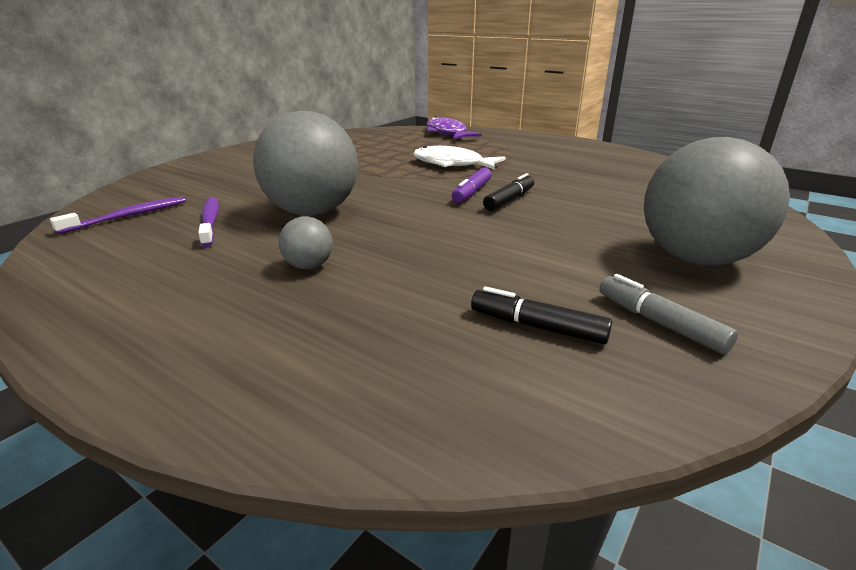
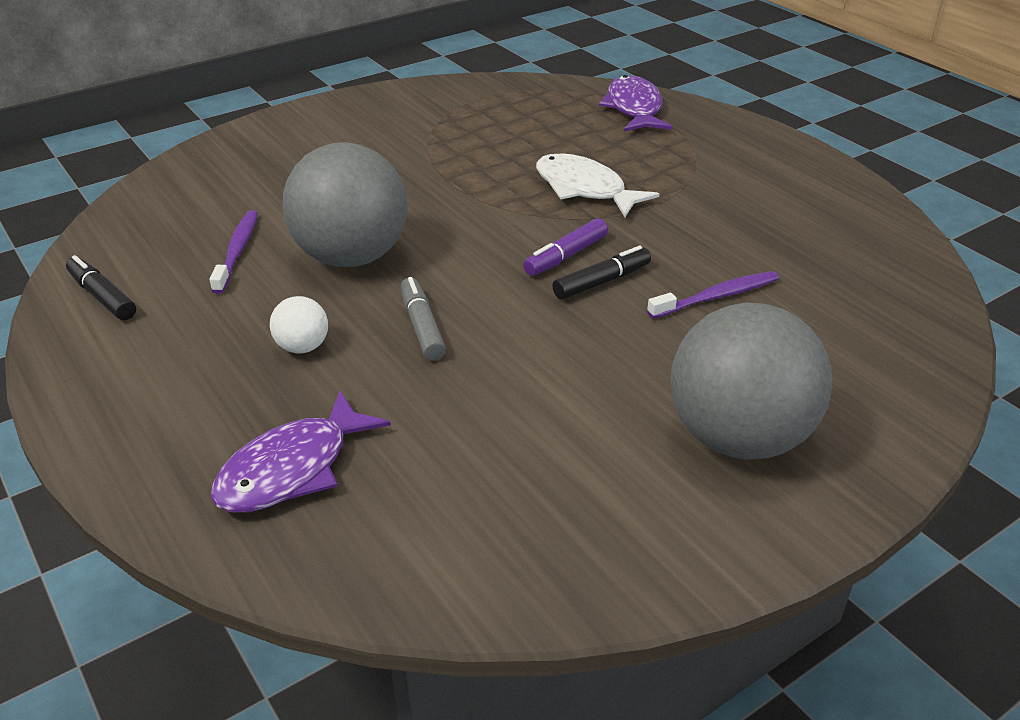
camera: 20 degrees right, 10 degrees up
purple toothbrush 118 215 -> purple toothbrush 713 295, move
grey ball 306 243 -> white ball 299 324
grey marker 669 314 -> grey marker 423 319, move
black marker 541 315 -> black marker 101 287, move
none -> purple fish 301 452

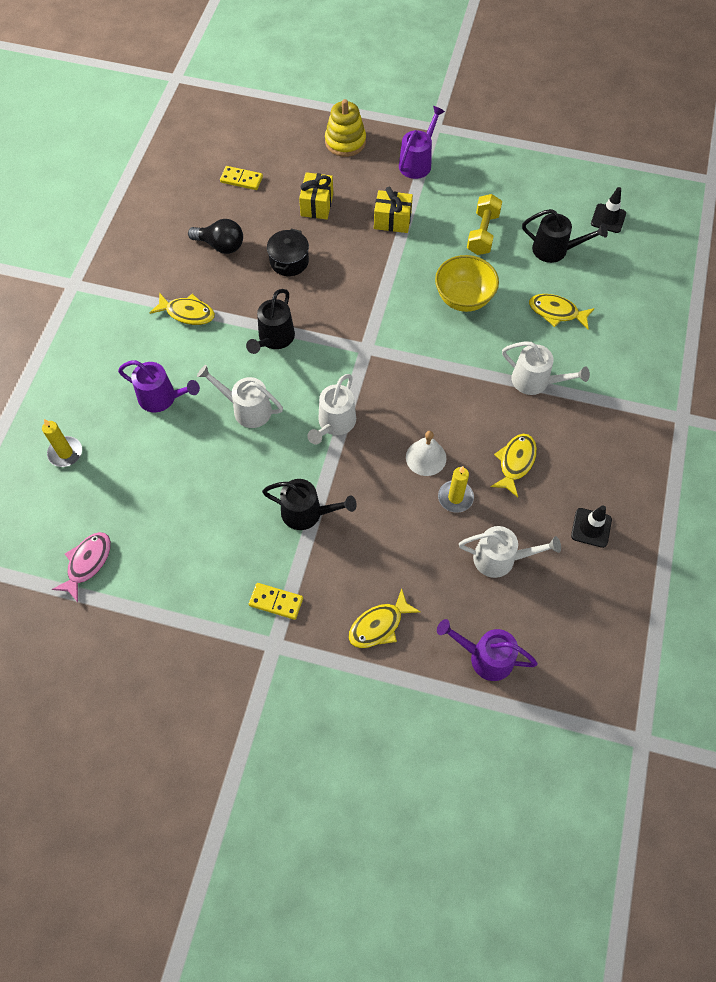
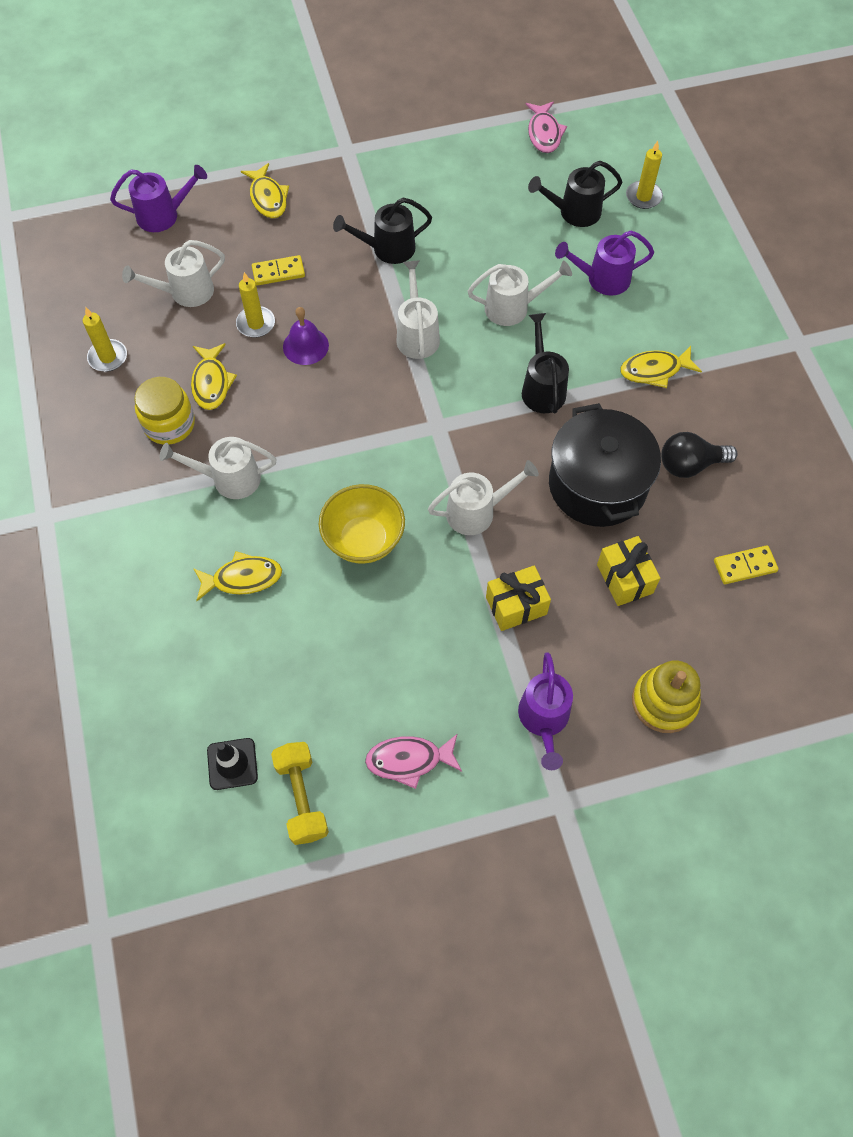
camera: 150 degrees right, 0 degrees up
yellow dumbbell 484 224 -> yellow dumbbell 300 793, move
black watering can 565 236 -> black watering can 575 194, move
black pot 288 252 -> black pot 605 465, x1.88
white bell 426 453 -> purple bell 306 336
black traffic cone 591 526 -> yellow candle 105 340
yellow domino 276 601 -> yellow domino 278 270, move
yellow fish 384 618 -> yellow fish 265 190, 135 degrees clockwise
none -> yellow jar 164 411
none -> white watering can 483 497
none -> pink fish 413 761

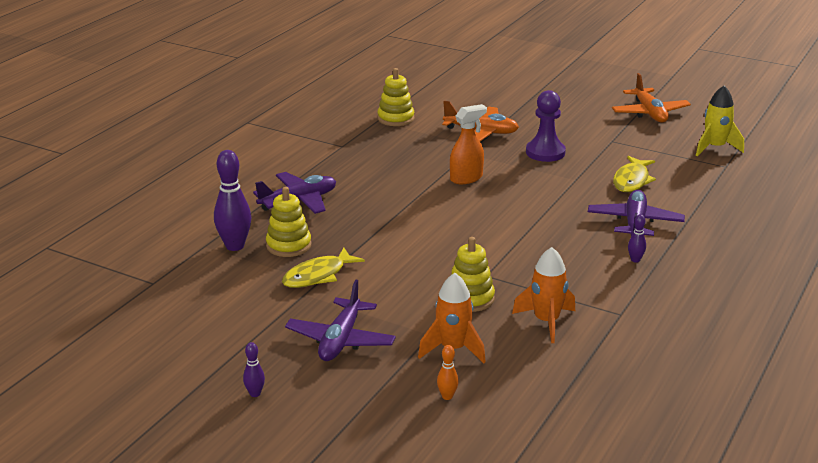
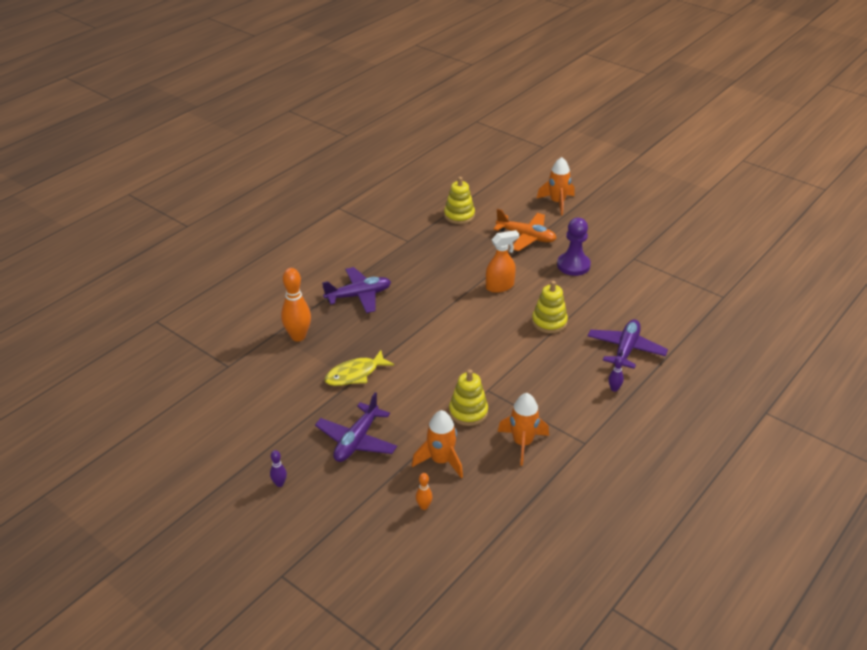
camera: 10 degrees right, 10 degrees up
orange plane 651 98 -> none
yellow rocket 720 121 -> none
purple bowling pin 232 200 -> orange bowling pin 296 304
yellow fish 634 174 -> none
yellow stacking toy 288 222 -> yellow stacking toy 550 307, move
none -> orange rocket 555 186

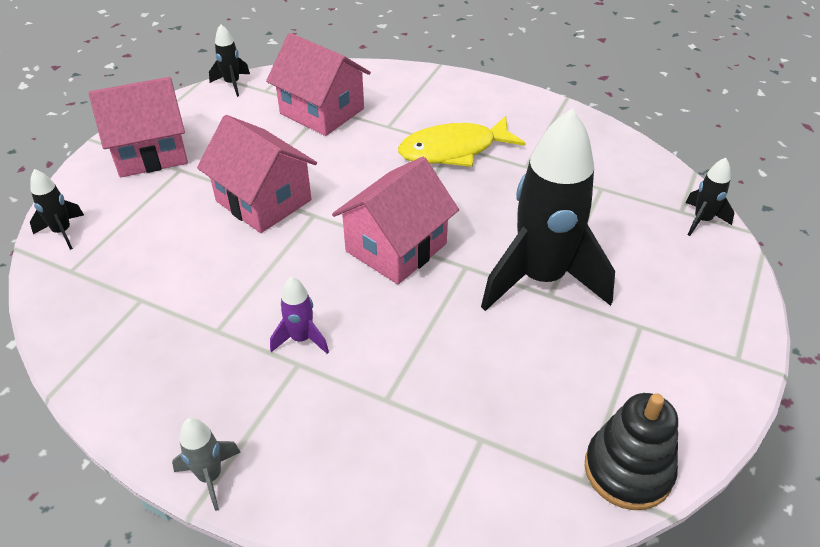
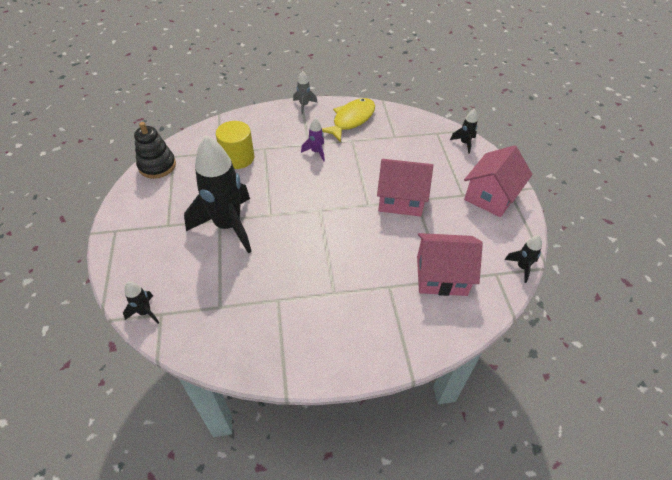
camera: 145 degrees right, 5 degrees up
yellow fish 462 141 -> yellow fish 348 120, move
pink house 395 220 -> none
none -> yellow cylinder 235 145

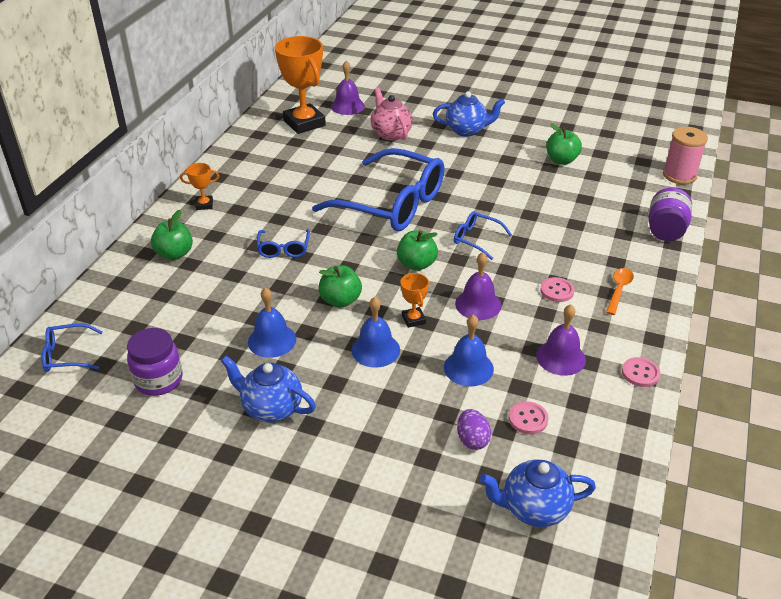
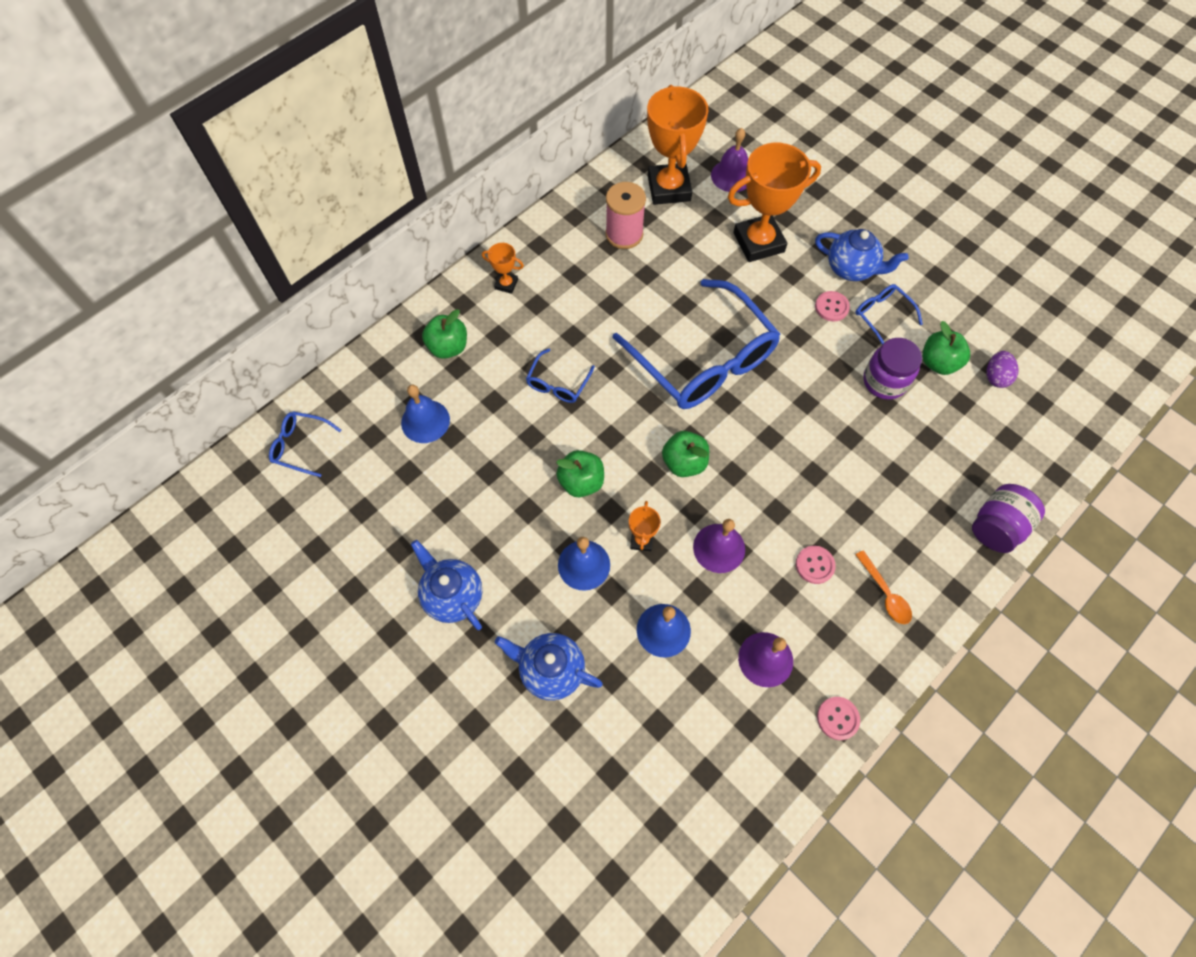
camera: 25 degrees right, 25 degrees up
pink teapot 392 114 -> orange trophy 774 202
pink spool 685 155 -> pink spool 625 215, move
blue glasses 483 235 -> blue glasses 889 314, move
orange spoon 620 291 -> orange spoon 883 587, 105 degrees clockwise
blue bell 272 322 -> blue bell 425 414, move
purple jar 155 362 -> purple jar 892 369, move
pink button 528 417 -> pink button 832 306, move
purple egg 474 429 -> purple egg 1002 369, move
blue teapot 538 493 -> blue teapot 549 667, move

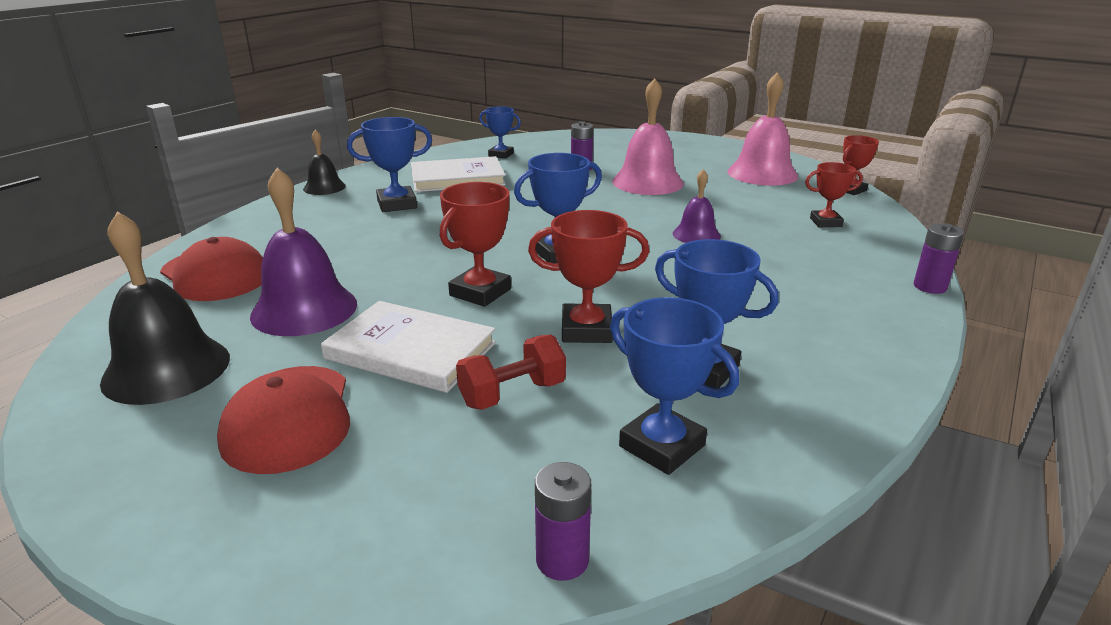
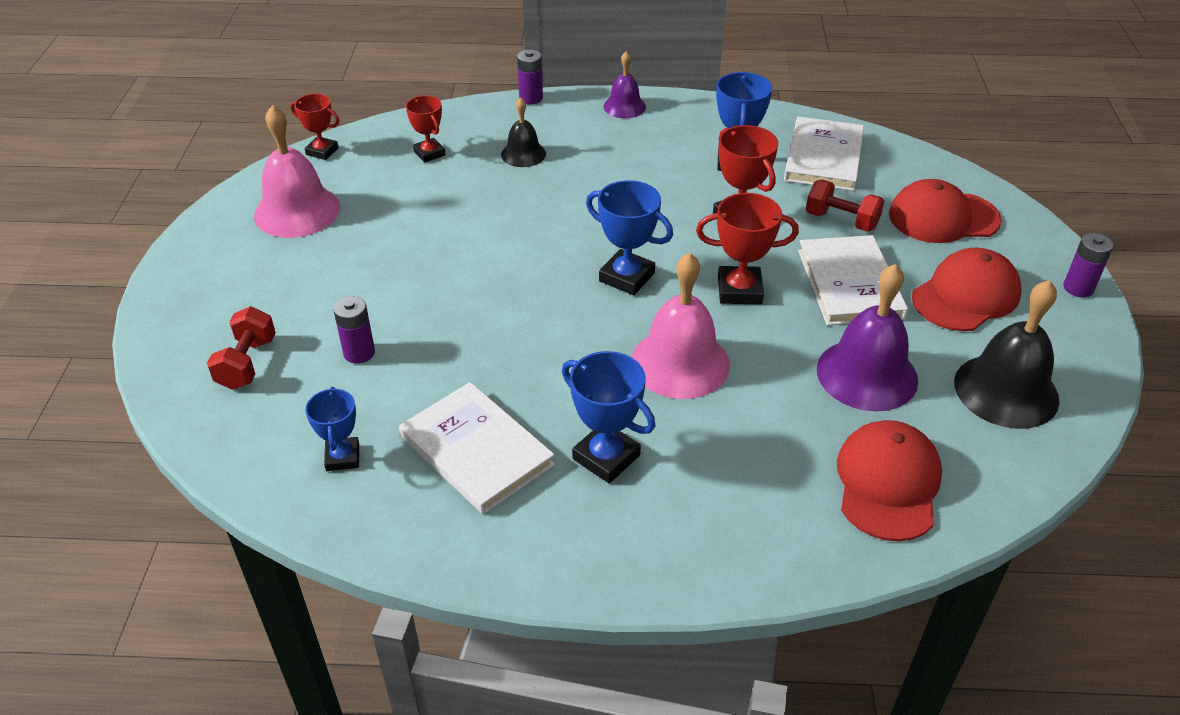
camera: 120 degrees left, 15 degrees up
pink bell 648 136 -> pink bell 681 325, move
black bell 324 162 -> black bell 523 132, move
purple bell 697 206 -> purple bell 625 84, move
blue trophy 674 386 -> white book 824 153
purple battery 563 521 -> purple battery 1088 265, move
none -> red cap 945 211
none -> red dumbbell 241 348

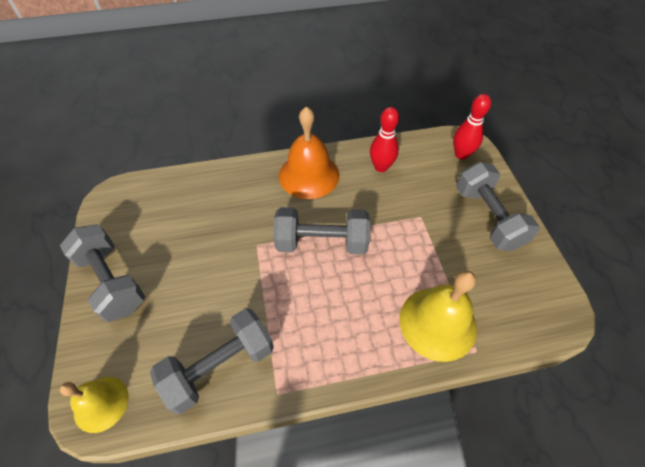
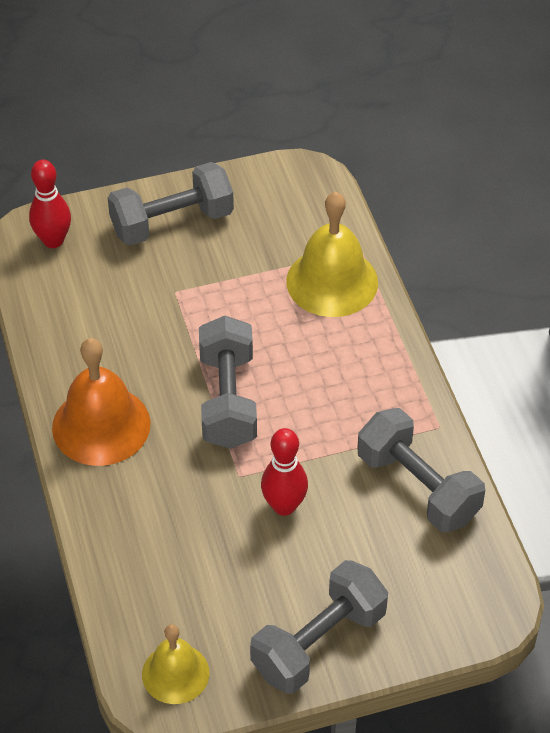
camera: 95 degrees left, 5 degrees down
red bowling pin 384 139 -> red bowling pin 284 472, move
yellow bell 94 405 -> yellow bell 175 664, move

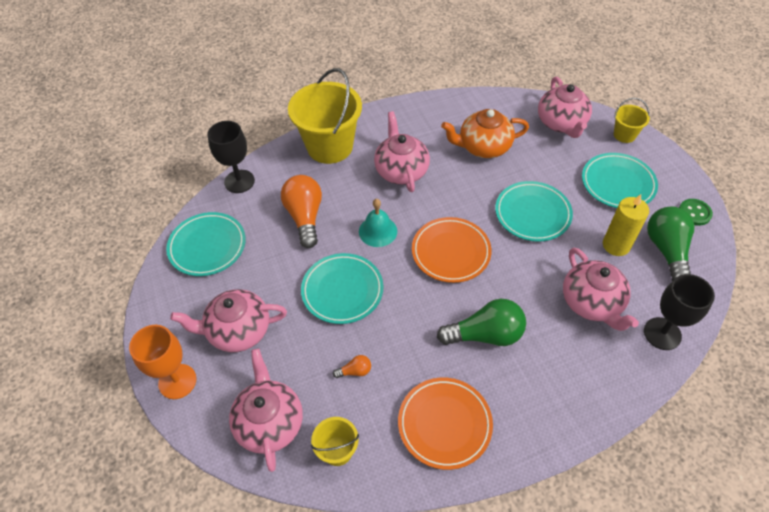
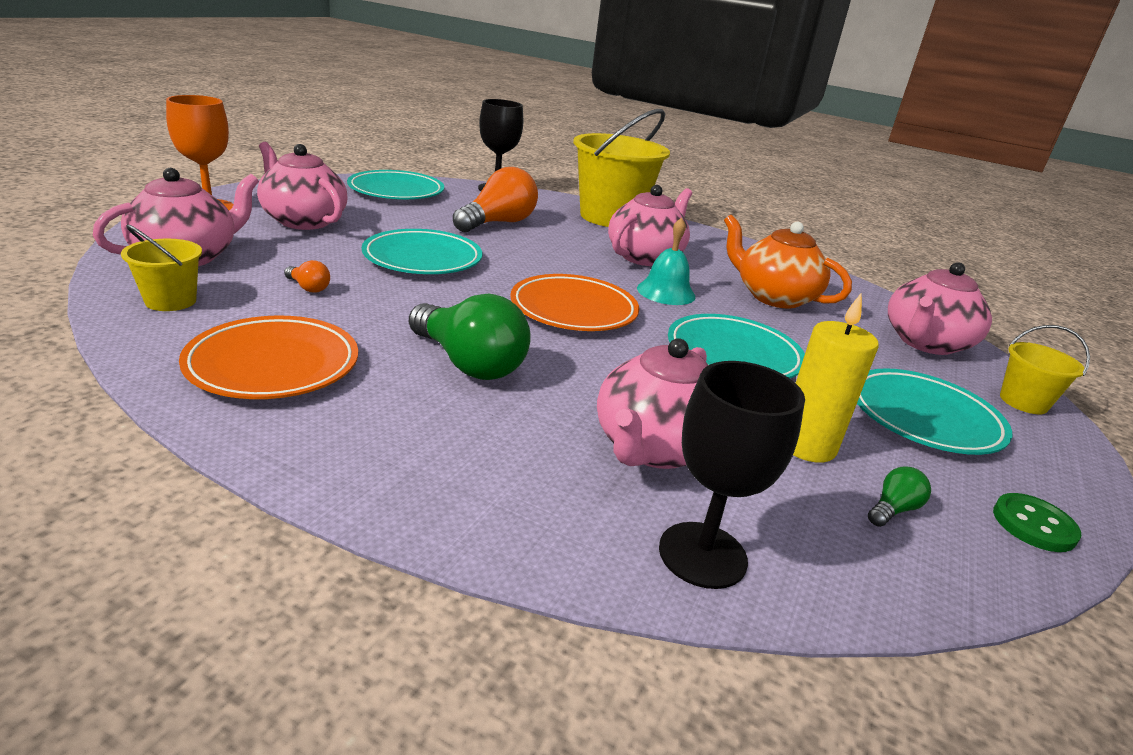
camera: 45 degrees right, 25 degrees down
turquoise bell 378 223 -> turquoise bell 666 261, move
green light bulb 671 243 -> green light bulb 899 496, x0.44

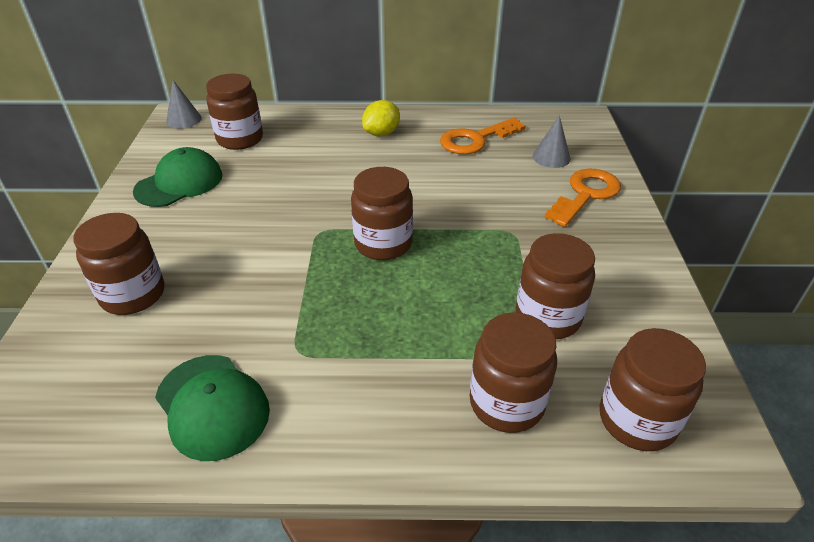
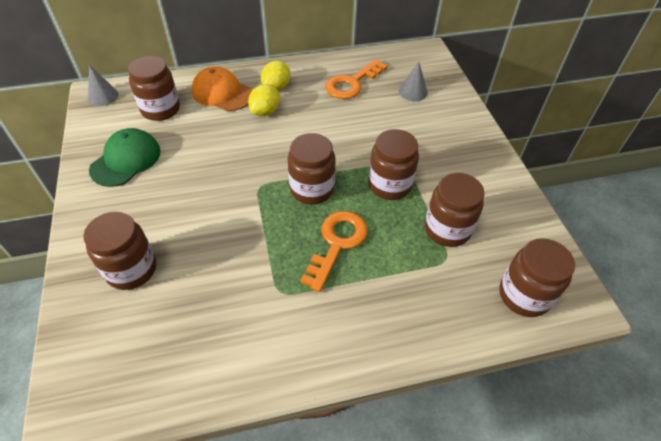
camera: 15 degrees left, 10 degrees up
orange key 583 197 -> orange key 334 251, move
brown jar 513 372 -> brown jar 393 164, move
green cap 212 408 -> none
none -> orange cap 222 88
none -> yellow lemon 264 100

